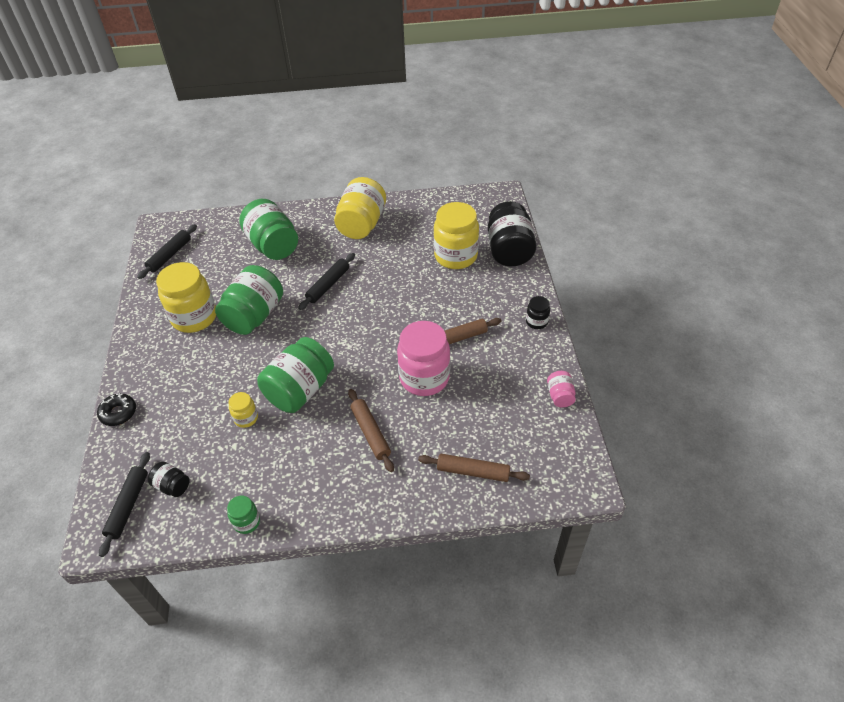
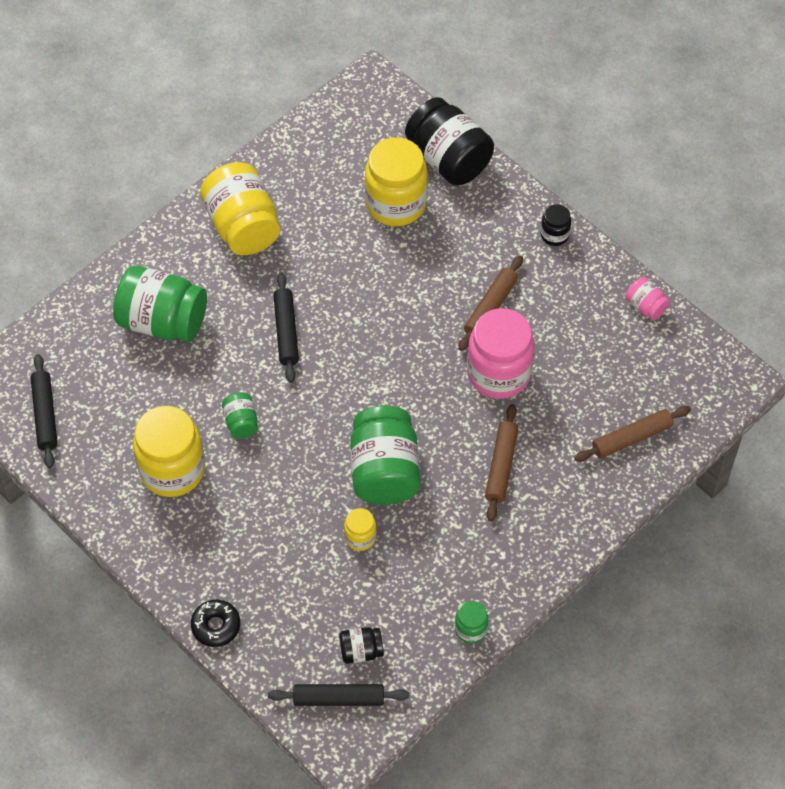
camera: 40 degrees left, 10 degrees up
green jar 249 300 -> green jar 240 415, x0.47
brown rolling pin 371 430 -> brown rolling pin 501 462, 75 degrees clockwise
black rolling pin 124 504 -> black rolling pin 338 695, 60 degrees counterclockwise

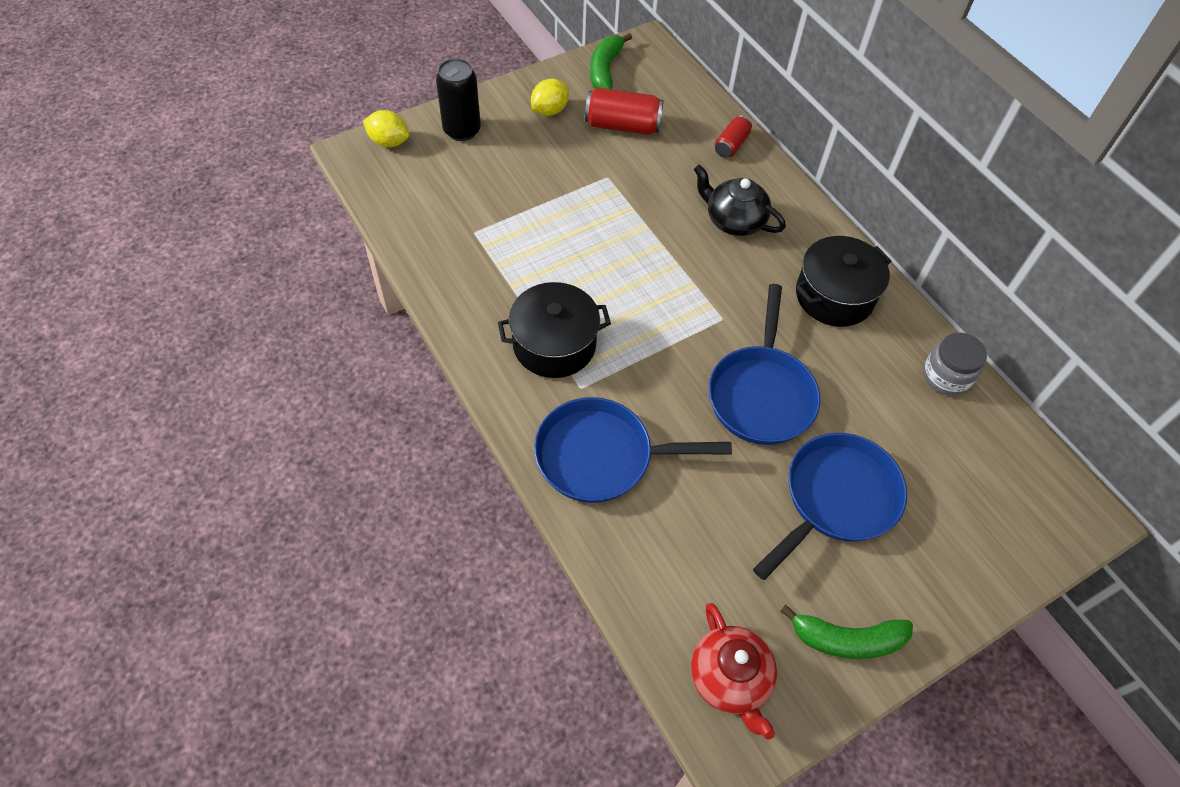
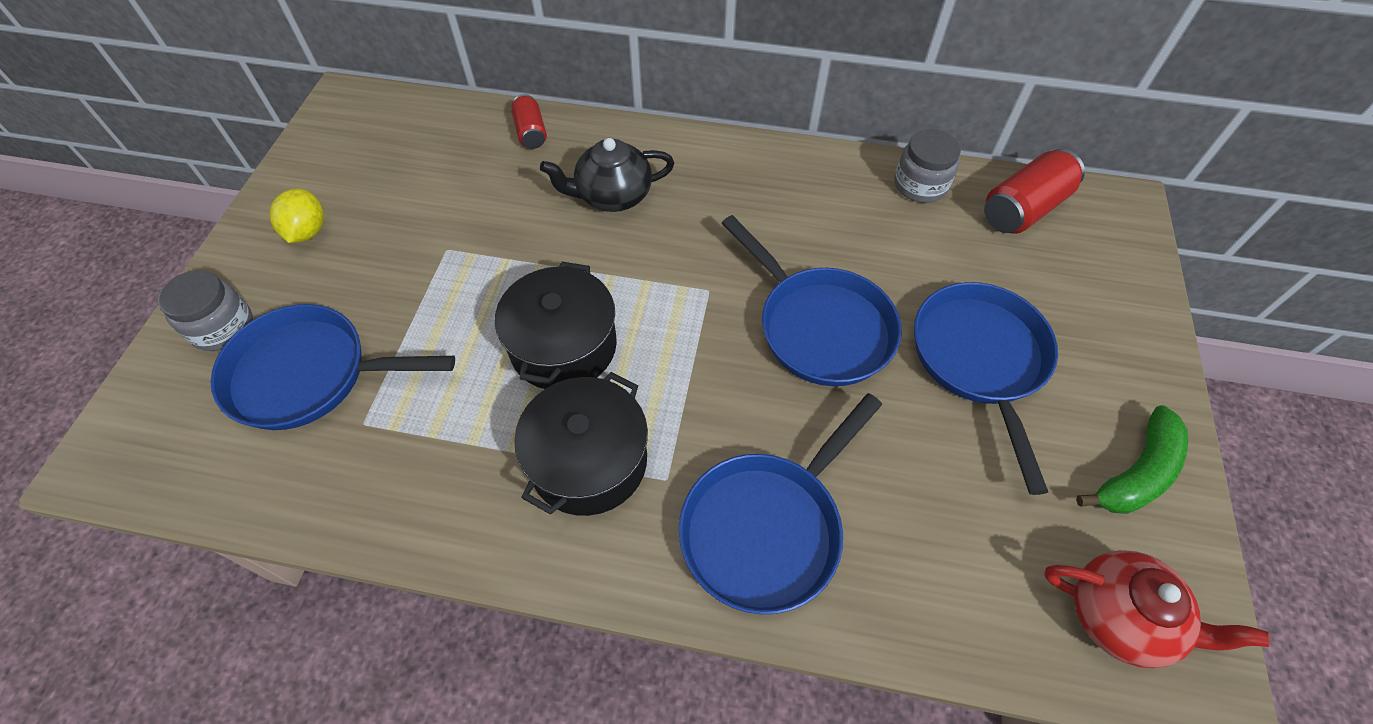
camera: 45 degrees left, 0 degrees up
green banana 611 61 -> none
black can 458 99 -> grey jar 205 310
red can 624 111 -> red can 1034 191, move
yellow lemon 386 128 -> none
black pot 843 281 -> black pot 556 325, move
none -> blue pan 332 367

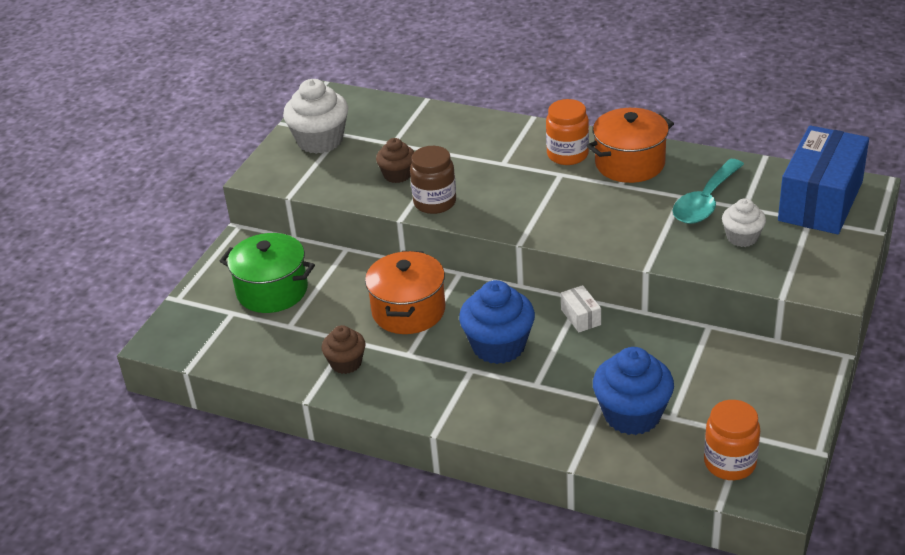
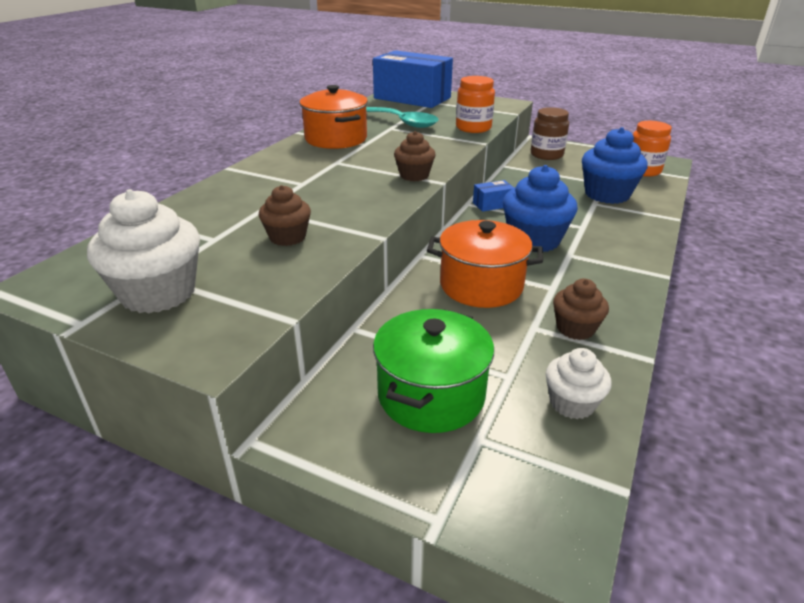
camera: 90 degrees left, 5 degrees down
orange jar 567 132 -> orange jar 475 104, move
brown jar 433 180 -> brown jar 550 133, move
white cupcake 744 222 -> white cupcake 579 383, move
white box 581 308 -> blue box 493 196
none -> brown cupcake 415 156

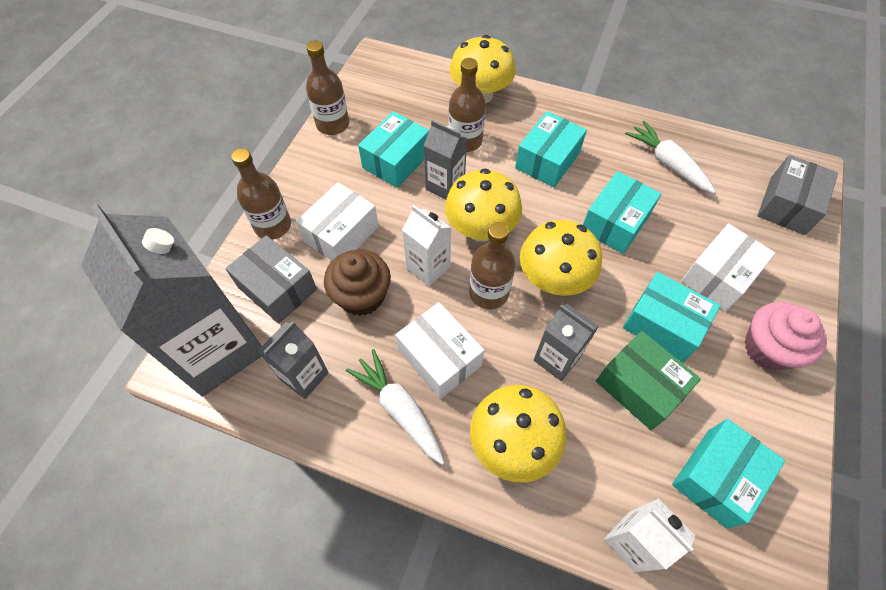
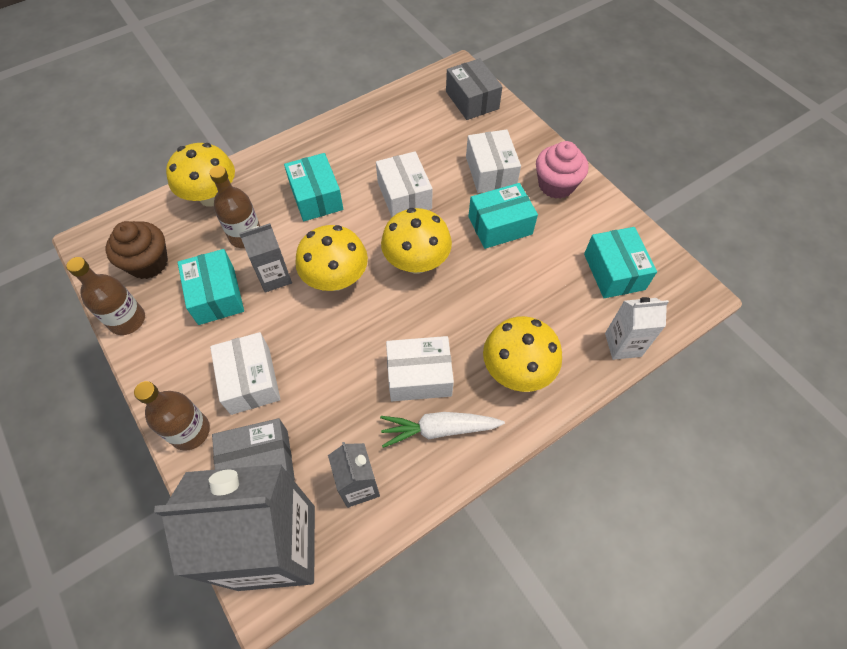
camera: 55 degrees left, 0 degrees up
white carrot 670 157 -> none
turquoise box 622 212 -> white box 404 184
white carton 426 245 -> none
brown bottle 492 265 -> none
brown cupcake 357 283 -> brown cupcake 137 250, move
grey carton 566 342 -> none
green box 648 380 -> none

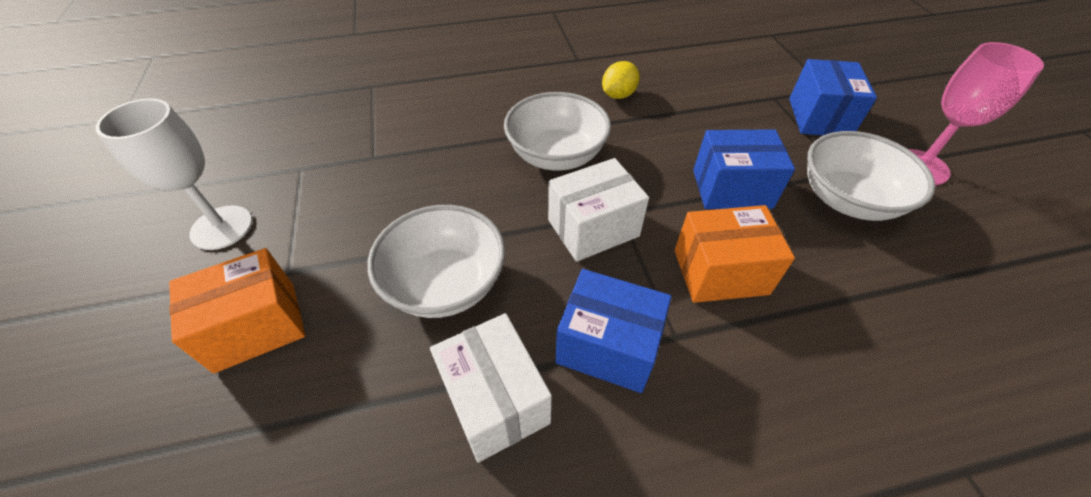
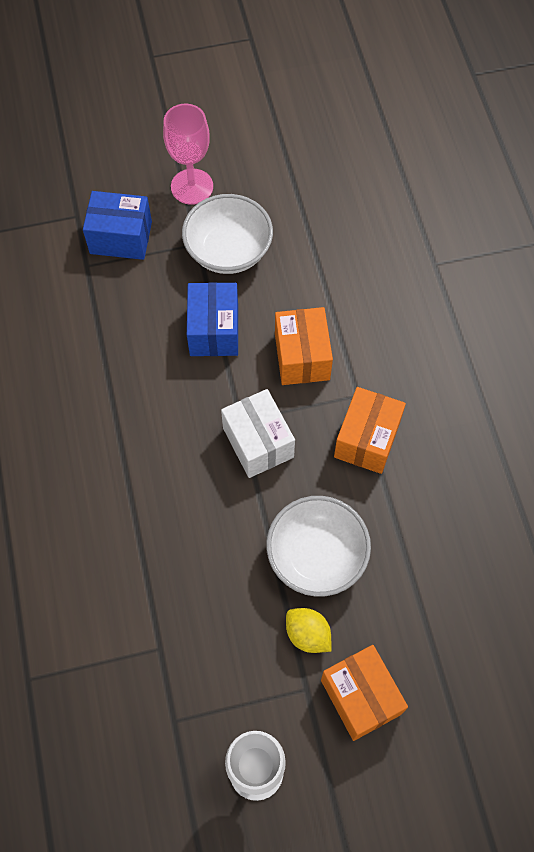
camera: 90 degrees left, 15 degrees up
yellow lemon 621 80 -> yellow lemon 309 630, move
white bowl 557 131 -> none
blue box 613 331 -> orange box 370 430
white box 491 388 -> none

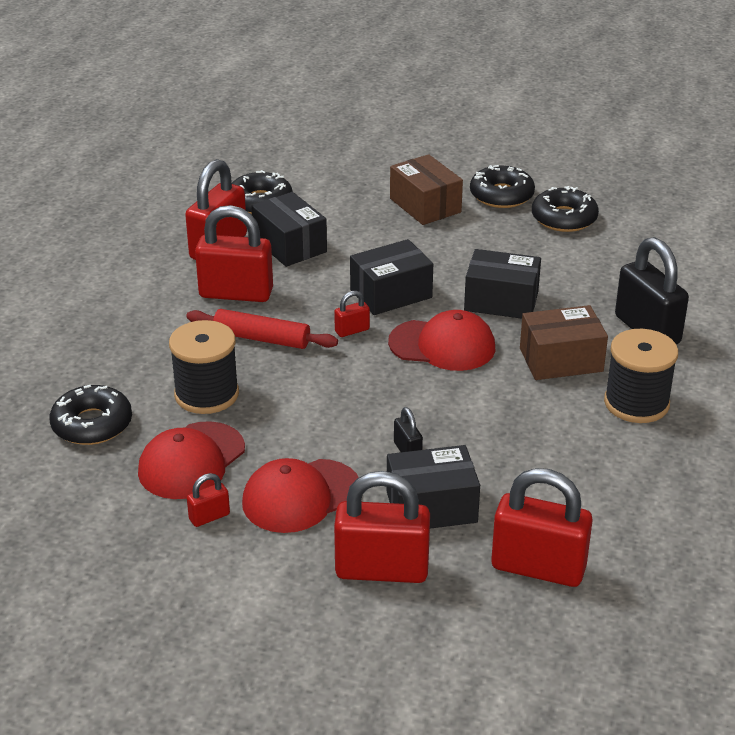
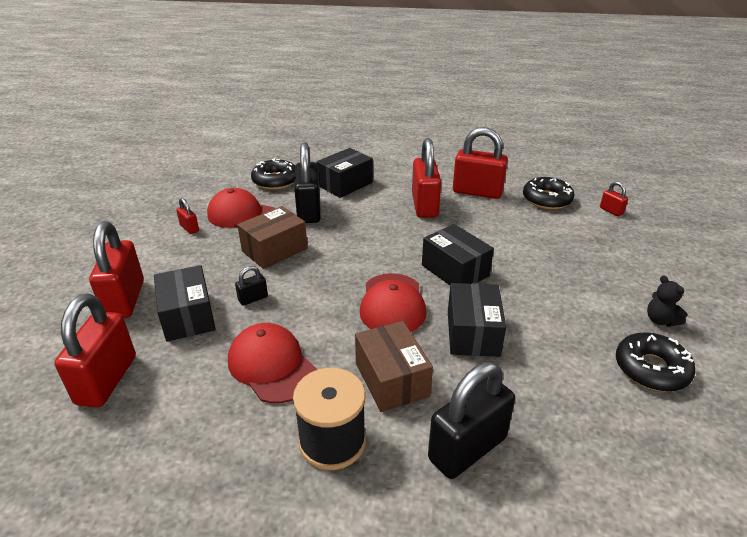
camera: 80 degrees right, 0 degrees up
brown box 426 189 -> brown box 272 237, move
black donut 502 186 -> black teddy bear 667 301
black box 289 229 -> black box 345 173, move
red padlock 352 314 -> red padlock 614 198, move
red rolling pin 262 329 -> none
black spool 204 367 -> black padlock 307 182
red cap 300 495 -> red cap 272 363, move

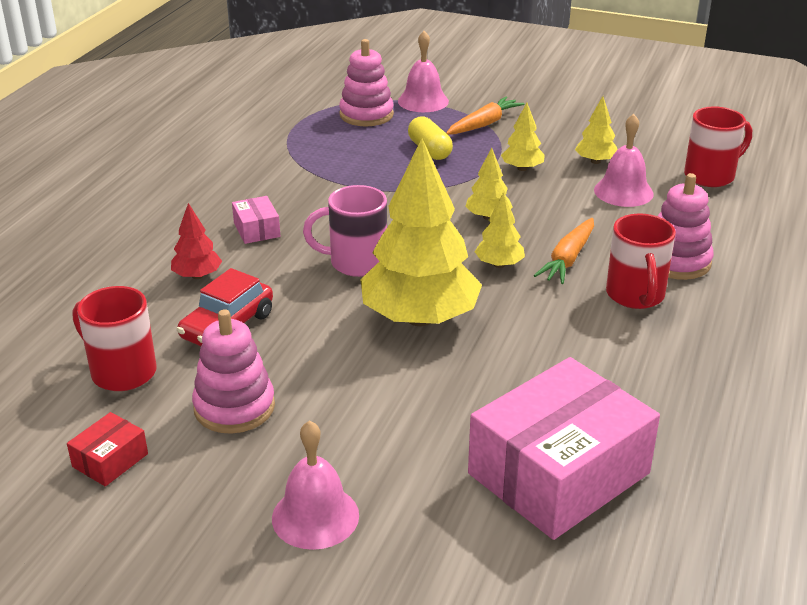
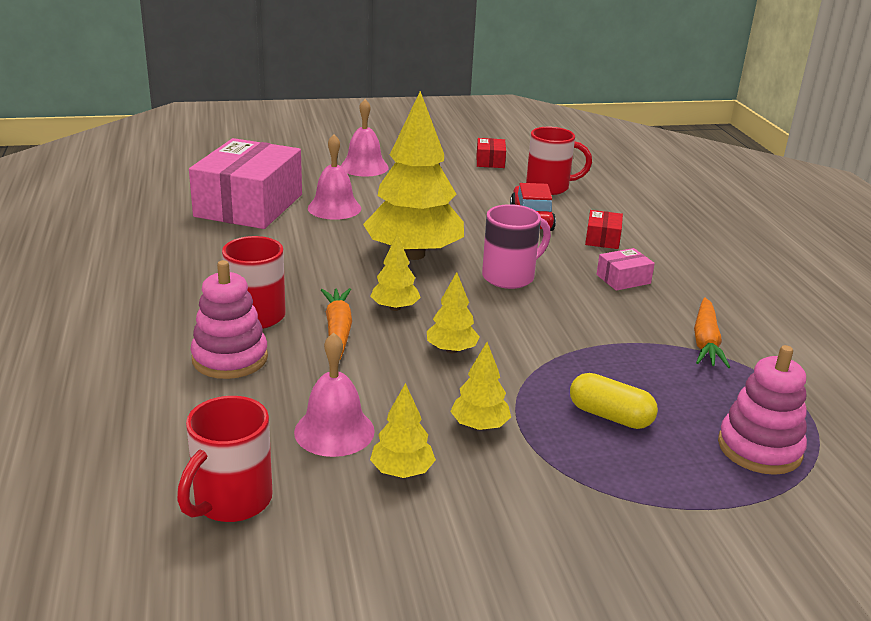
camera: 145 degrees right, 5 degrees down
pink bell 423 71 -> pink bell 334 177, move
orange carrot 485 115 -> orange carrot 712 332, move
pink box 256 220 -> pink box 625 269, 60 degrees counterclockwise
red tree 196 241 -> red box 604 229
pink stacking toy 233 371 -> none

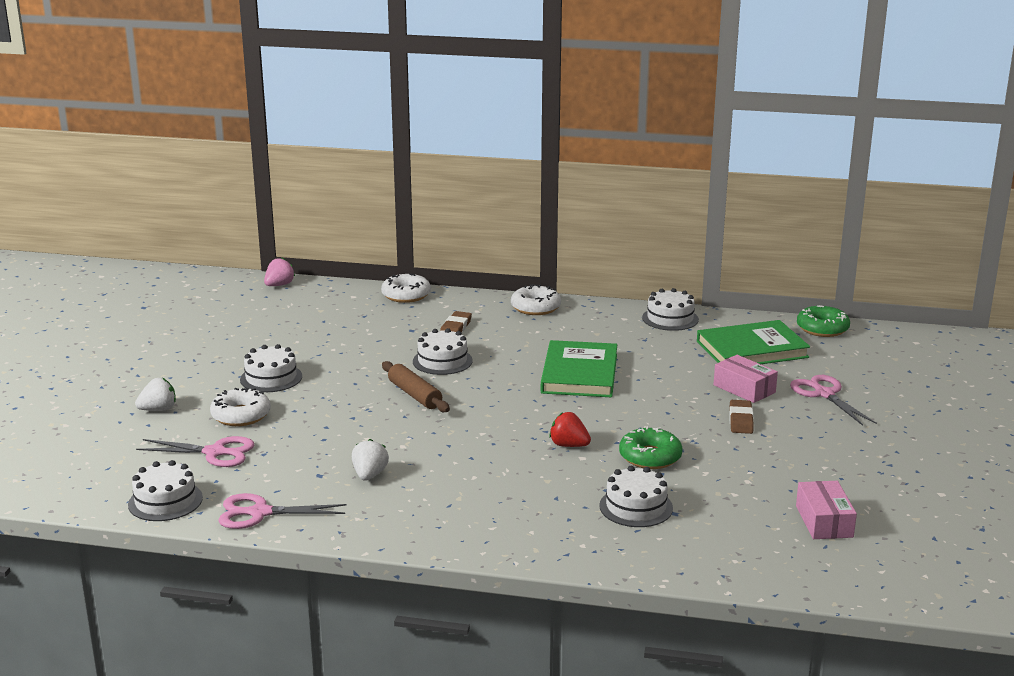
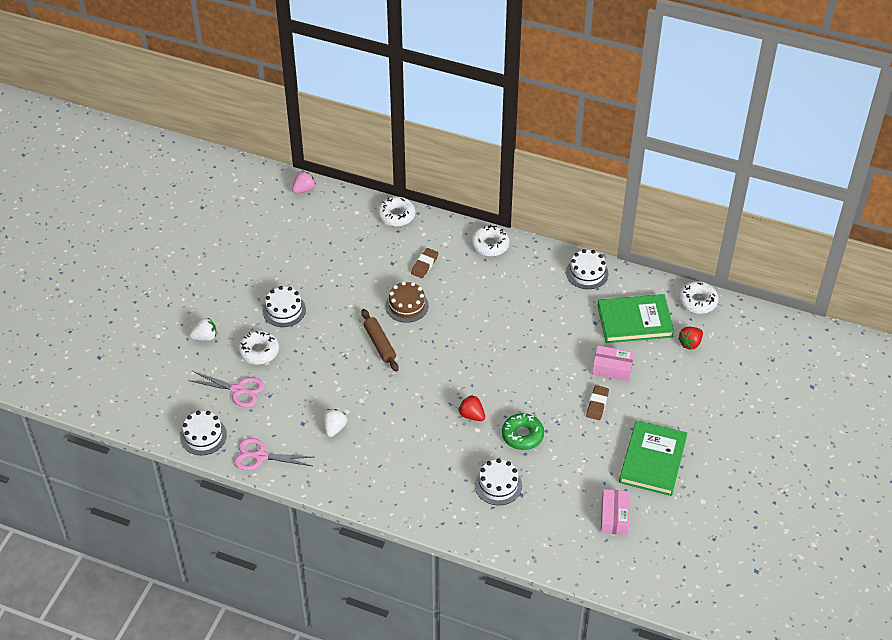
camera: 10 degrees right, 25 degrees up
green donut 823 321 -> white donut 698 297
white cake 443 351 -> brown cake 407 302
green book 579 368 -> green book 653 458, move
pink box 746 379 -> pink box 613 363, 45 degrees counterclockwise
pink scissors 833 400 -> none
none -> red strawberry 690 338

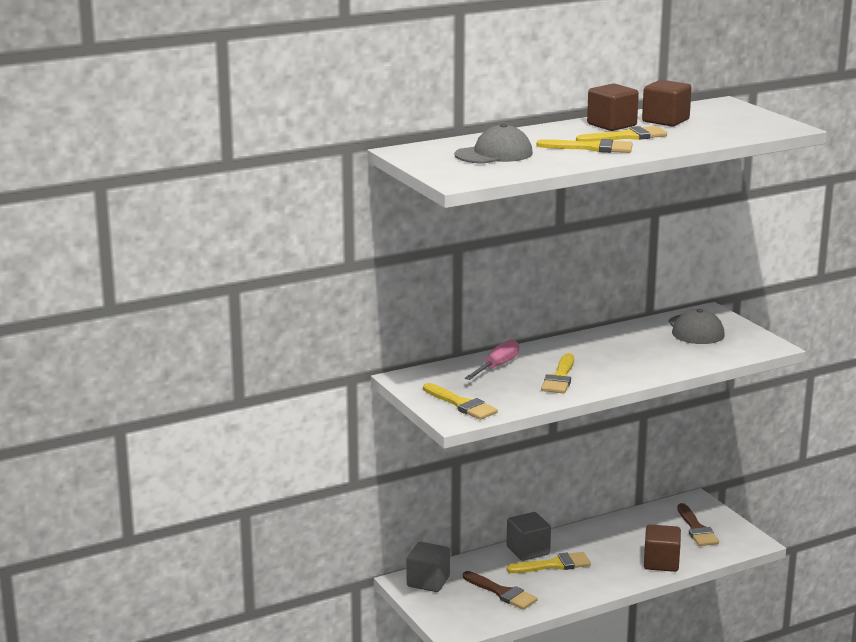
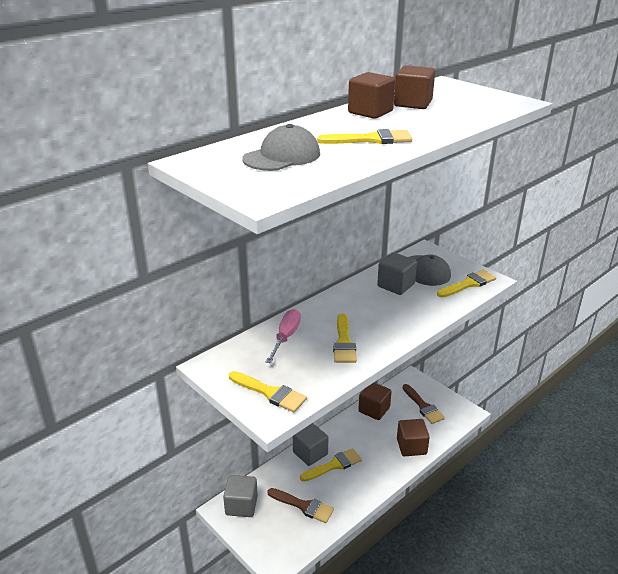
camera: 15 degrees left, 10 degrees up
yellow brush 621 134 -> yellow brush 466 283, move
none -> grey cube 397 274
none -> brown cube 375 401

